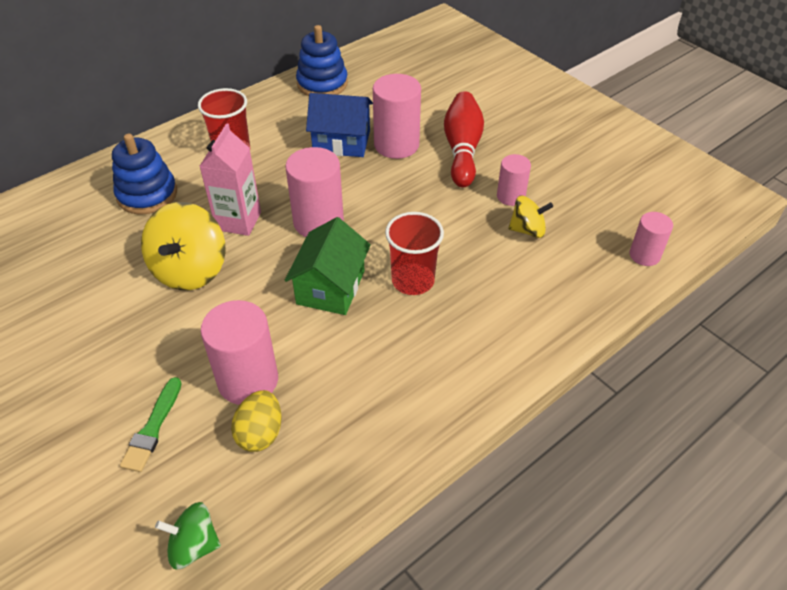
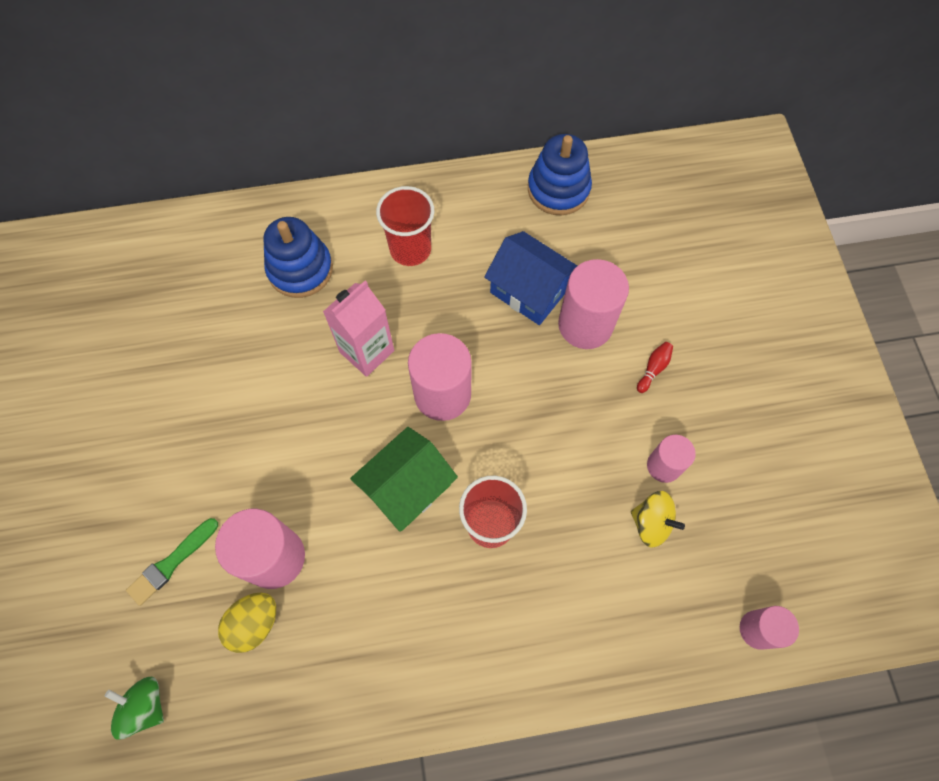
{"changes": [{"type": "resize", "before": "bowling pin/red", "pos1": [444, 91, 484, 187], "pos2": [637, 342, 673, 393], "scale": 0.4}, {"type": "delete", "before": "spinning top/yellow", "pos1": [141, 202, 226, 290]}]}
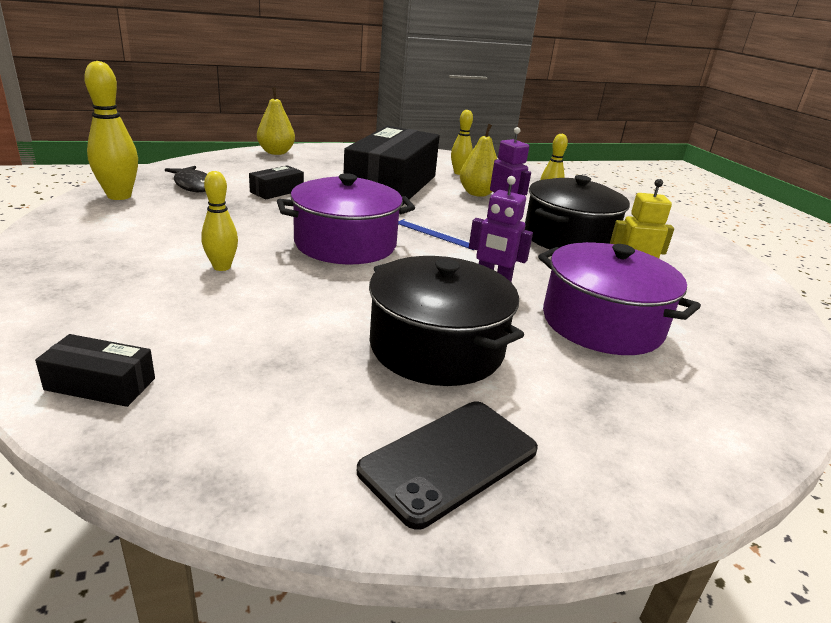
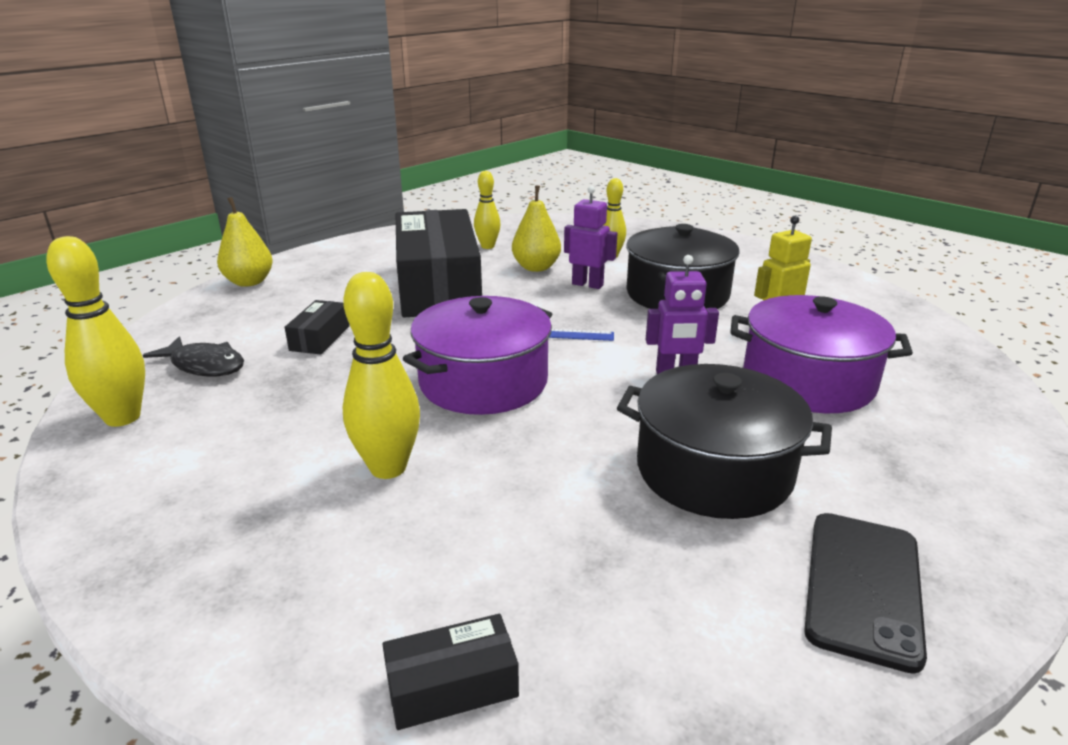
{"changes": [{"type": "resize", "before": "bowling pin/yellow", "pos1": [201, 171, 238, 271], "pos2": [343, 272, 420, 479], "scale": 1.59}]}
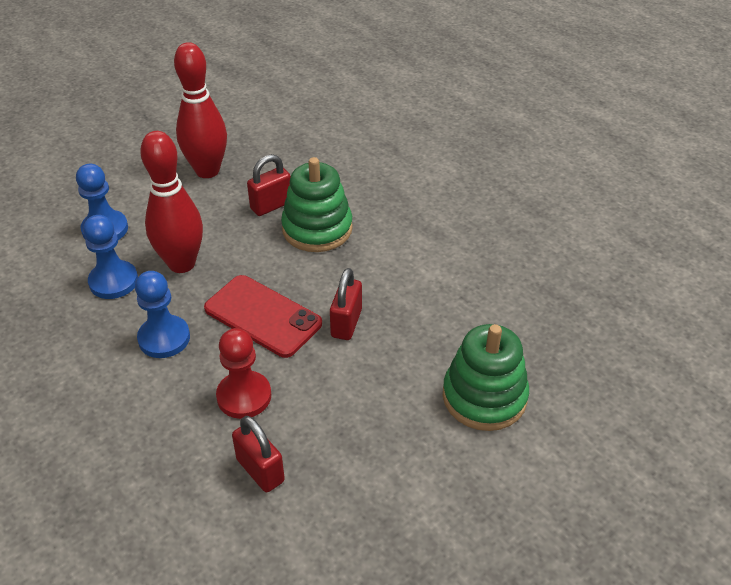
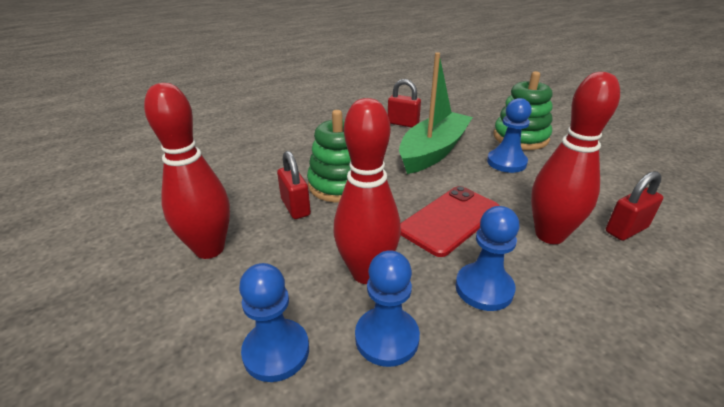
{"changes": [{"type": "move", "before": "padlock/red", "pos1": [330, 268, 362, 340], "pos2": [388, 79, 421, 127]}, {"type": "replace", "before": "pawn/red", "after": "bowling pin/red", "pos1": [216, 328, 271, 419], "pos2": [531, 72, 620, 244]}, {"type": "insert", "after": "boat/green", "pos2": [399, 53, 473, 174]}, {"type": "insert", "after": "pawn/blue", "pos2": [487, 98, 532, 173]}]}
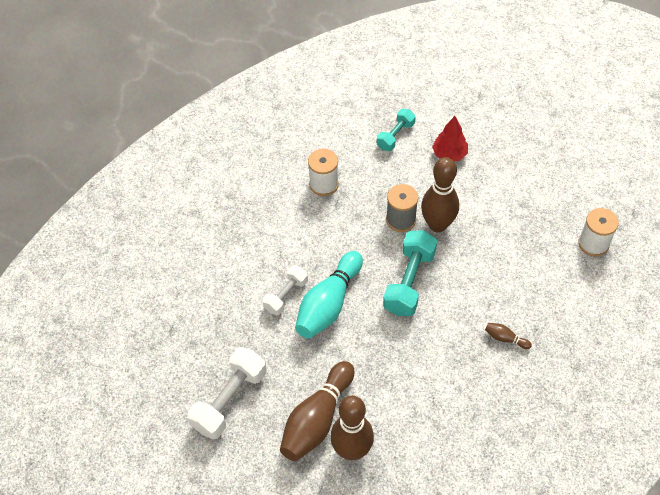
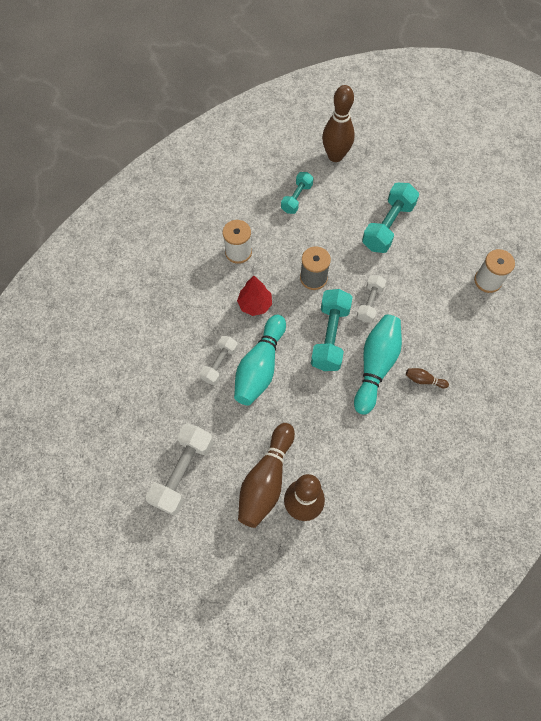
{"changes": [{"type": "move", "before": "tree/red", "pos1": [432, 116, 468, 161], "pos2": [237, 276, 272, 316]}, {"type": "move", "before": "bowling pin/brown", "pos1": [421, 157, 459, 232], "pos2": [322, 85, 355, 162]}, {"type": "insert", "after": "dumbbell/turquoise", "pos2": [362, 183, 419, 253]}, {"type": "insert", "after": "dumbbell/white", "pos2": [357, 275, 386, 323]}, {"type": "insert", "after": "bowling pin/turquoise", "pos2": [354, 315, 402, 414]}]}
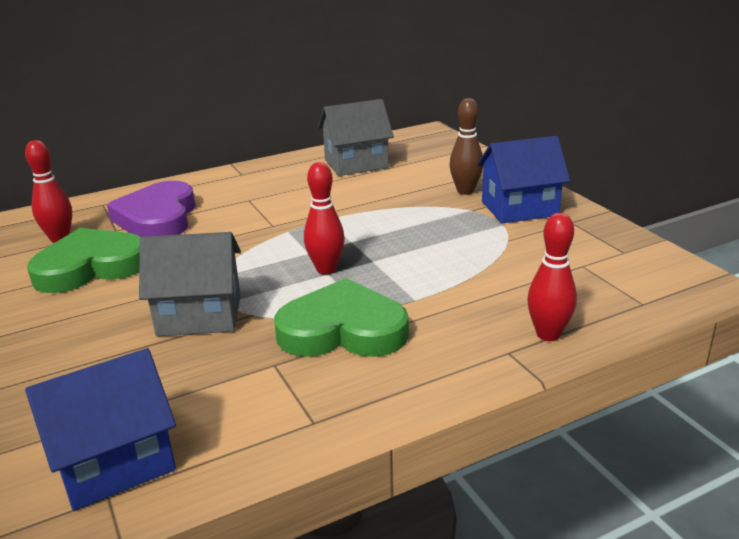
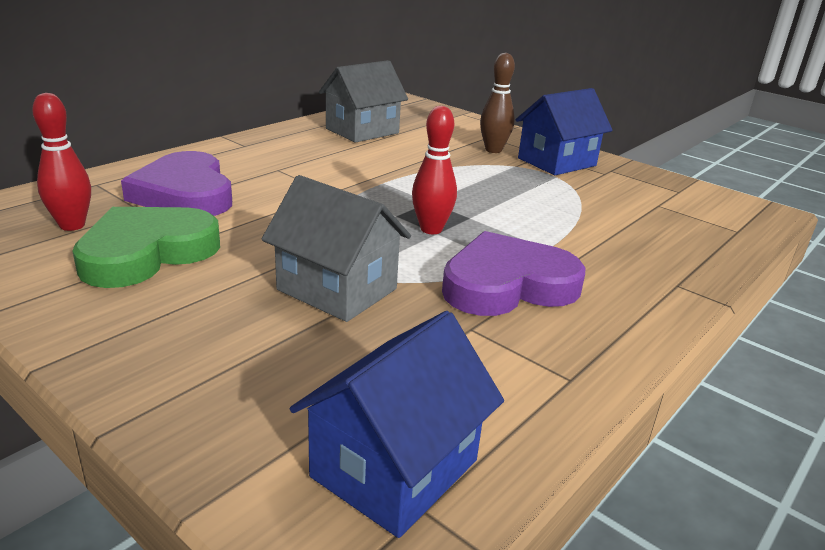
{"changes": [{"type": "delete", "before": "bowling pin/red", "pos1": [527, 213, 577, 341]}, {"type": "rotate", "before": "house/grey", "pos1": [139, 232, 241, 336], "pos2": [262, 175, 411, 322], "turn": 60}, {"type": "recolor", "before": "heart/green", "after": "heart/purple", "pos1": [274, 278, 409, 357], "pos2": [442, 231, 585, 316]}]}
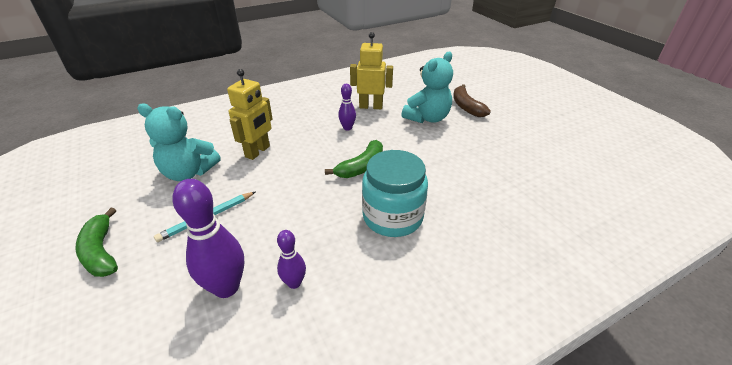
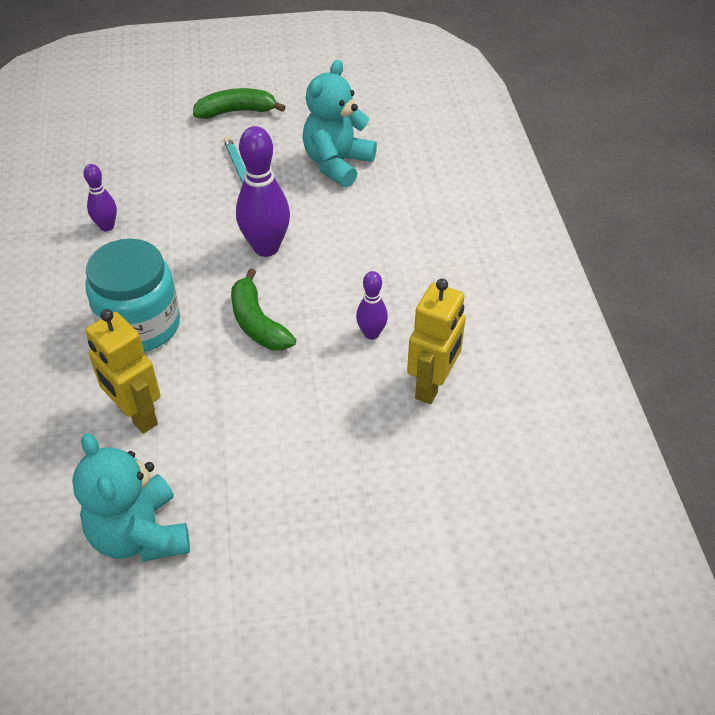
{"changes": [{"type": "move", "before": "teddy bear/turquoise", "pos1": [401, 52, 453, 123], "pos2": [72, 433, 190, 561]}, {"type": "move", "before": "robot/yellow", "pos1": [227, 69, 273, 160], "pos2": [85, 309, 161, 434]}, {"type": "delete", "before": "banana/brown", "pos1": [453, 84, 491, 117]}, {"type": "move", "before": "bowling pin/purple", "pos1": [172, 179, 244, 298], "pos2": [236, 126, 290, 257]}]}
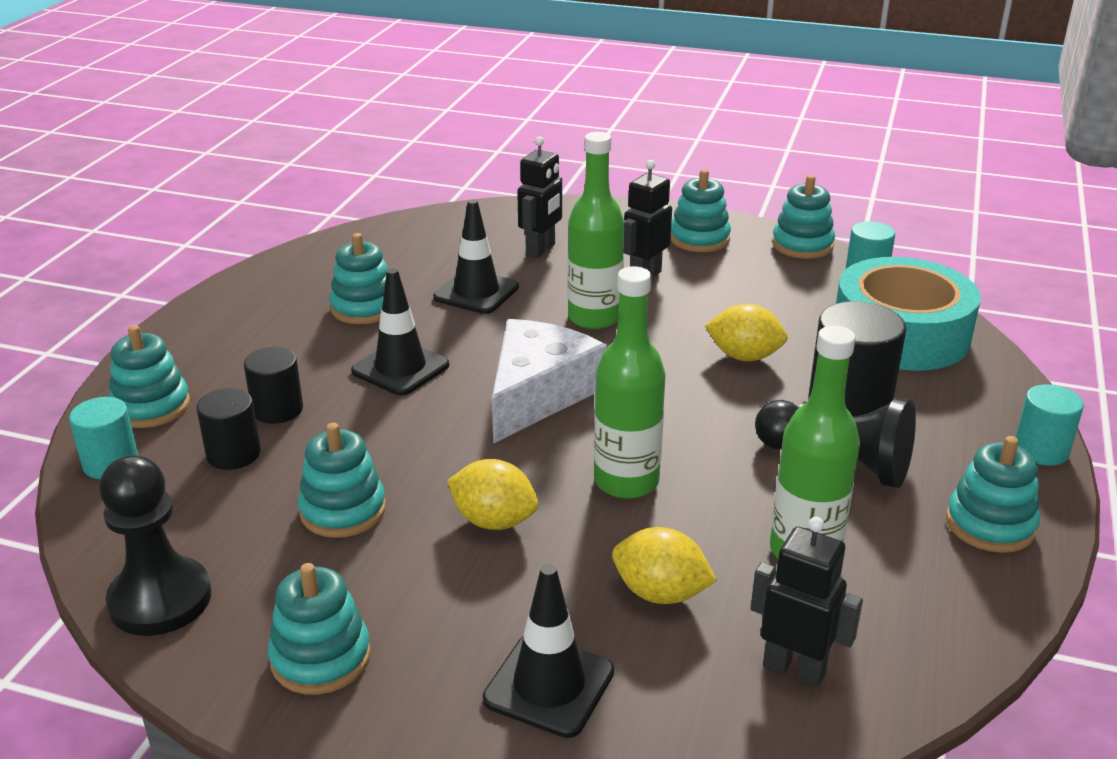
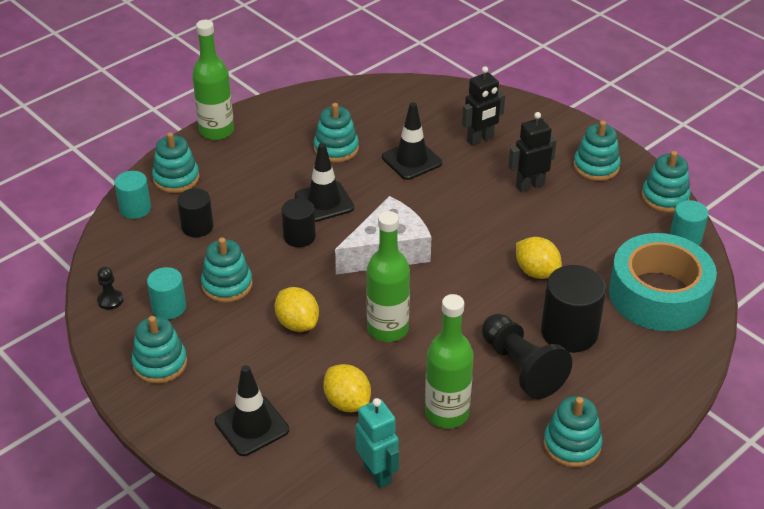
{"changes": [{"type": "move", "before": "bottle/green", "pos1": [568, 132, 624, 329], "pos2": [192, 20, 234, 140]}, {"type": "move", "before": "cylinder/black", "pos1": [244, 347, 303, 424], "pos2": [282, 198, 316, 247]}, {"type": "move", "before": "cylinder/turquoise", "pos1": [1016, 385, 1084, 466], "pos2": [147, 267, 186, 319]}, {"type": "resize", "before": "pawn/black", "pos1": [99, 455, 211, 636], "pos2": [97, 267, 123, 310], "scale": 0.47}, {"type": "recolor", "before": "robot/black", "after": "robot/turquoise", "pos1": [751, 517, 863, 688], "pos2": [355, 398, 399, 488]}]}
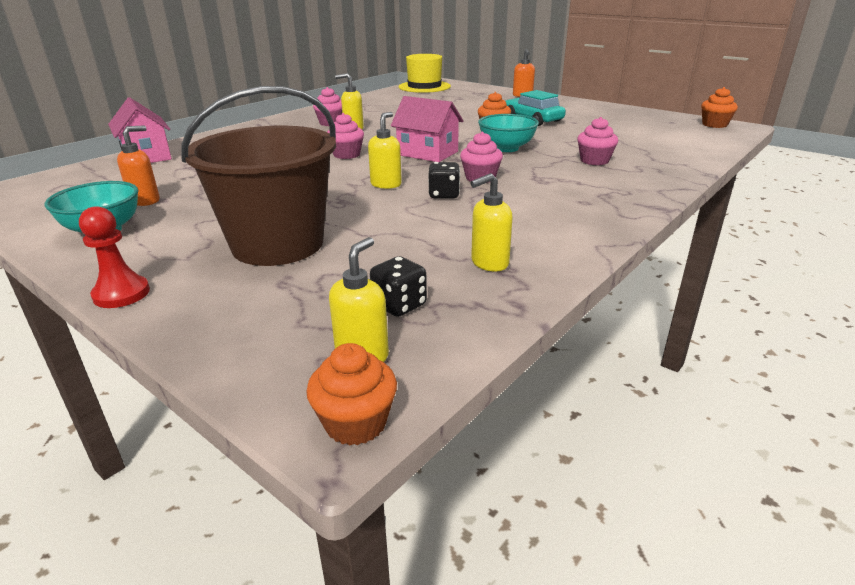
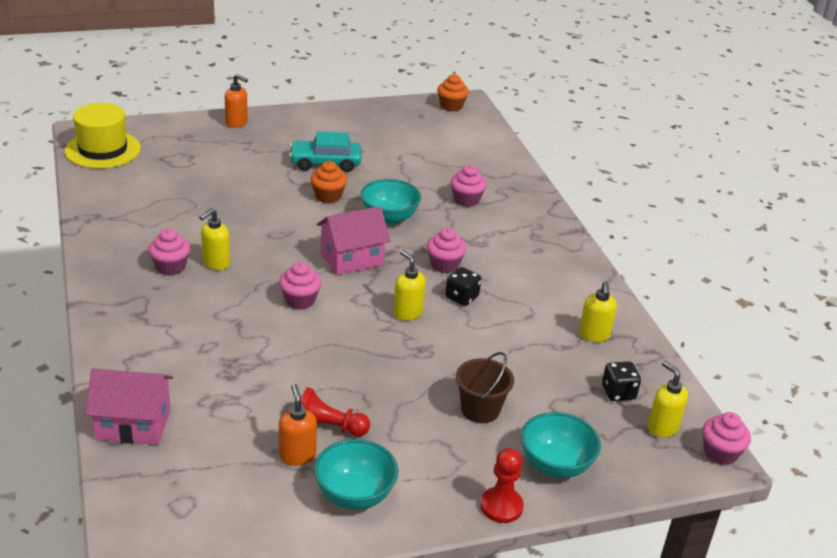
{"changes": [{"type": "resize", "before": "bucket/brown", "pos1": [181, 86, 336, 266], "pos2": [456, 352, 514, 423], "scale": 0.49}, {"type": "recolor", "before": "cupcake/orange", "after": "cupcake/pink", "pos1": [306, 343, 397, 446], "pos2": [702, 412, 751, 465]}, {"type": "insert", "after": "pawn/red", "pos2": [301, 387, 370, 437]}, {"type": "insert", "after": "bowl/turquoise", "pos2": [521, 412, 601, 478]}]}
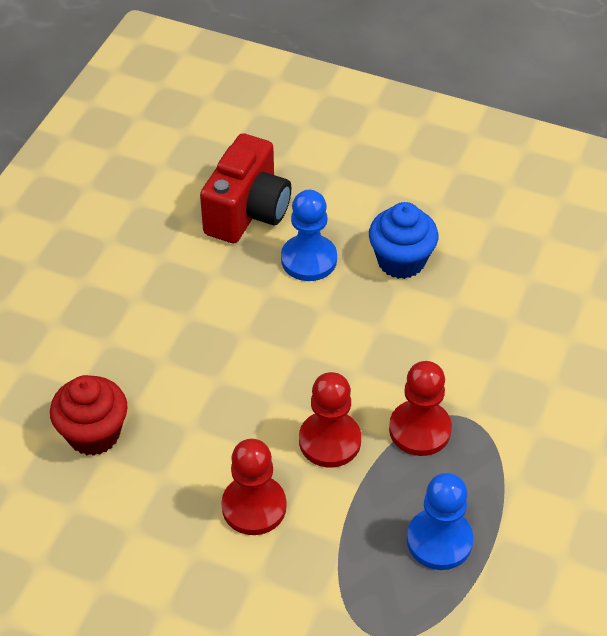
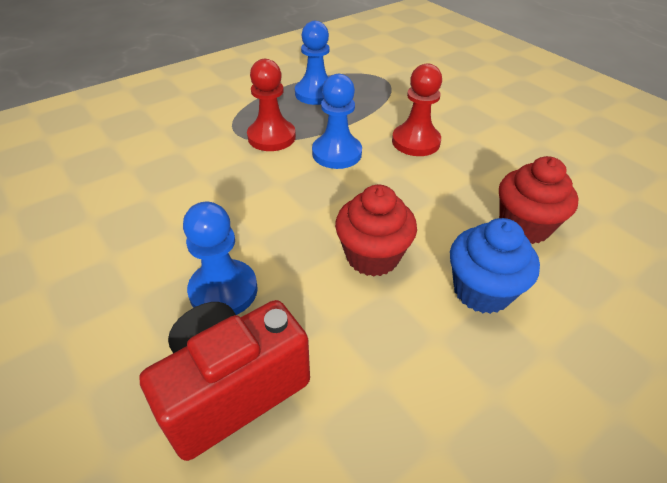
{"changes": [{"type": "move", "before": "cupcake/blue", "pos1": [369, 202, 438, 279], "pos2": [450, 218, 540, 314]}, {"type": "recolor", "before": "pawn/red", "after": "pawn/blue", "pos1": [299, 372, 361, 468], "pos2": [312, 74, 362, 169]}, {"type": "insert", "after": "cupcake/red", "pos2": [335, 185, 417, 277]}]}
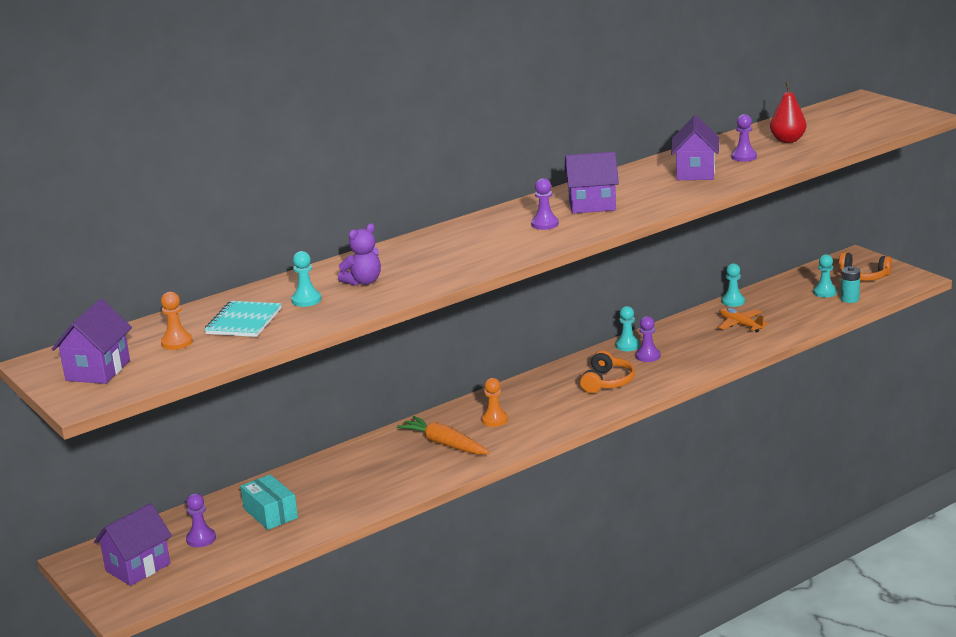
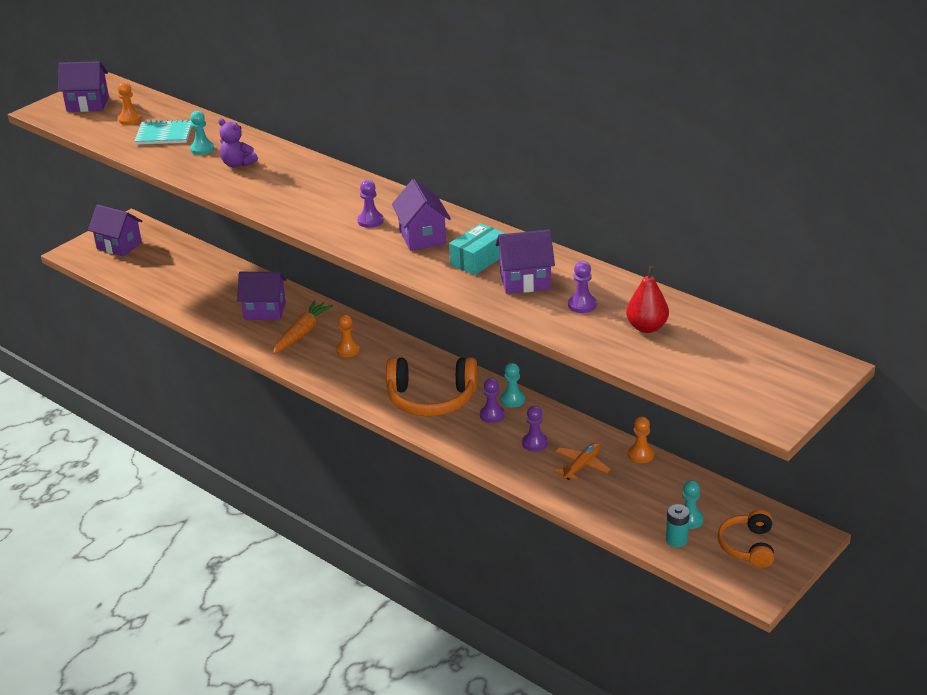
{"changes": [{"type": "recolor", "before": "pawn/turquoise", "after": "pawn/orange", "pos1": [721, 263, 745, 307], "pos2": [628, 417, 654, 463]}, {"type": "resize", "before": "headphones/orange", "pos1": [580, 350, 635, 393], "pos2": [386, 357, 477, 416], "scale": 1.65}, {"type": "move", "before": "box/turquoise", "pos1": [240, 474, 298, 530], "pos2": [449, 223, 505, 275]}, {"type": "move", "before": "pawn/purple", "pos1": [186, 493, 216, 547], "pos2": [522, 406, 548, 452]}, {"type": "insert", "after": "house/purple", "pos2": [237, 272, 287, 320]}]}
